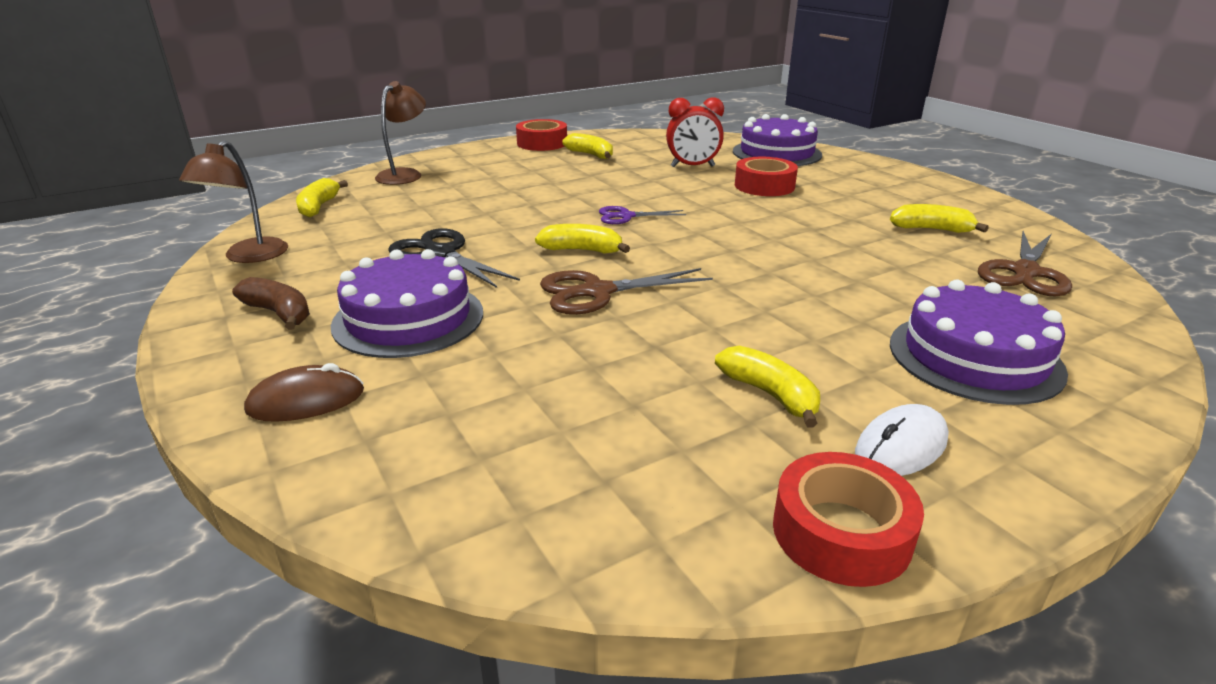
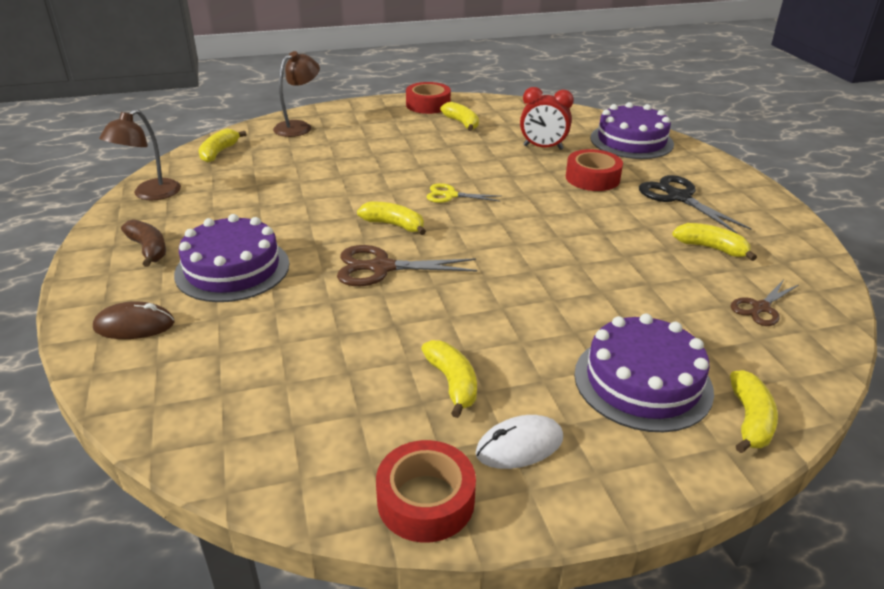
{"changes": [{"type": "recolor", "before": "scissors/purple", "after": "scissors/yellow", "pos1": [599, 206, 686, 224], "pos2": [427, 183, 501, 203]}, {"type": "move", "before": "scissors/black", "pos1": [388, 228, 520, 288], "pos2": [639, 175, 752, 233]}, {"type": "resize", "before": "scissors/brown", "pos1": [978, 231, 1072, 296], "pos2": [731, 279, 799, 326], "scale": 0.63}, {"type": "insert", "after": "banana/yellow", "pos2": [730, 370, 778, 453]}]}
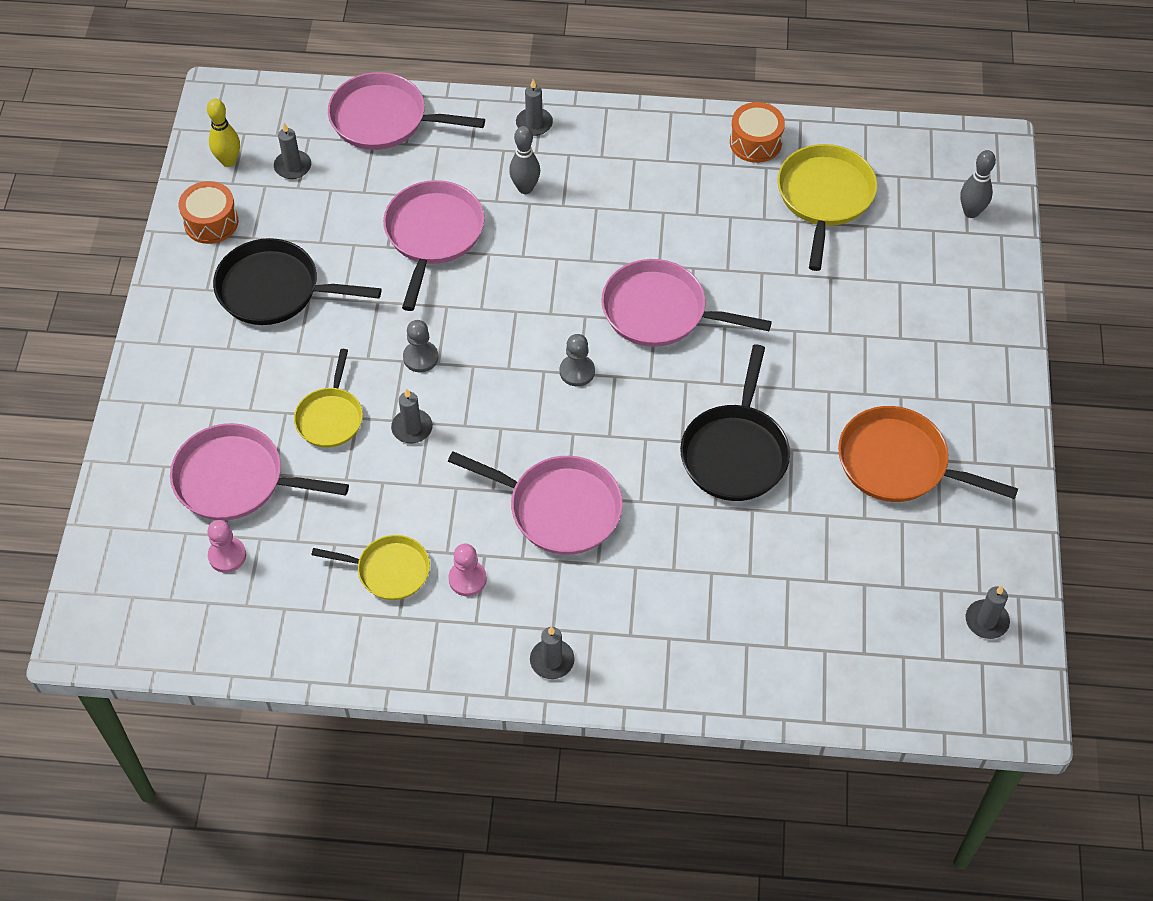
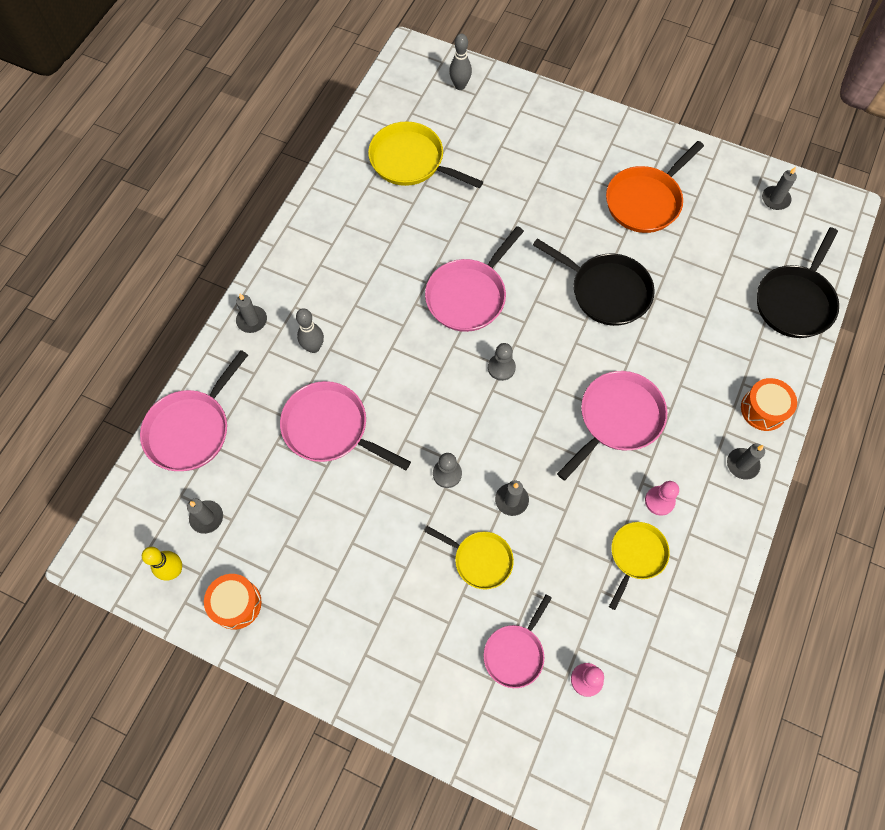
{"changes": [{"type": "move", "before": "drum/orange", "pos1": [730, 102, 785, 163], "pos2": [741, 378, 797, 431]}, {"type": "move", "before": "pan/black", "pos1": [213, 238, 382, 325], "pos2": [757, 227, 839, 338]}, {"type": "resize", "before": "pan/pink", "pos1": [170, 423, 349, 521], "pos2": [484, 594, 552, 688], "scale": 0.64}]}
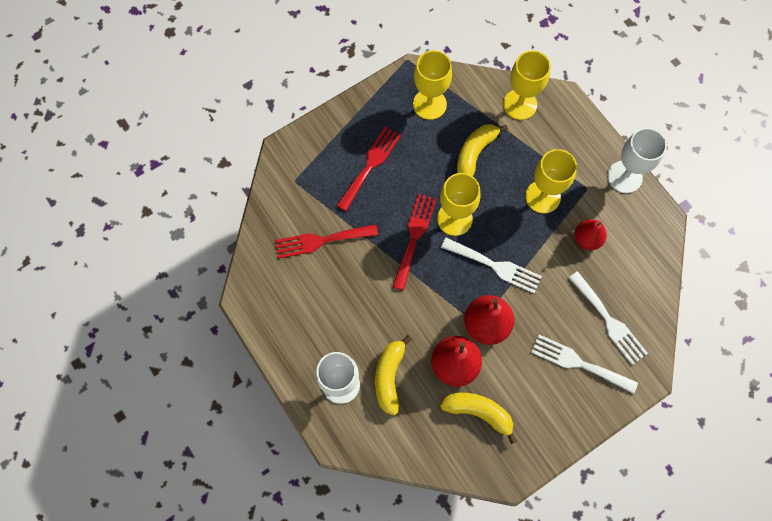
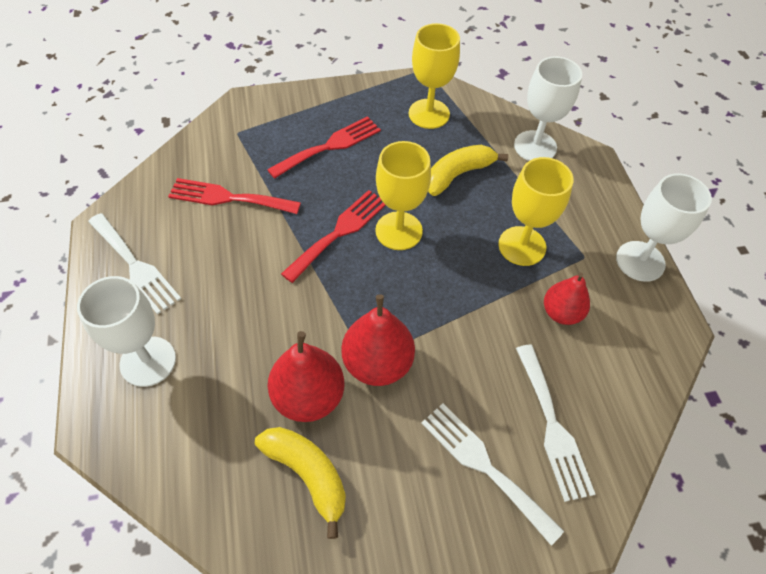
{"changes": [{"type": "recolor", "before": "goblet/yellow", "after": "goblet/white", "pos1": [503, 50, 551, 120], "pos2": [514, 56, 582, 161]}, {"type": "move", "before": "fork/white", "pos1": [441, 237, 542, 293], "pos2": [88, 213, 181, 315]}, {"type": "delete", "before": "banana/yellow", "pos1": [375, 335, 412, 415]}]}
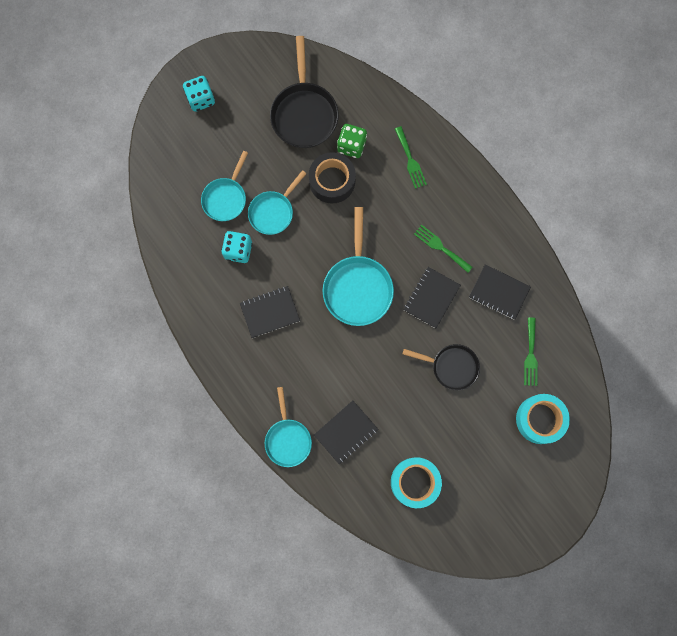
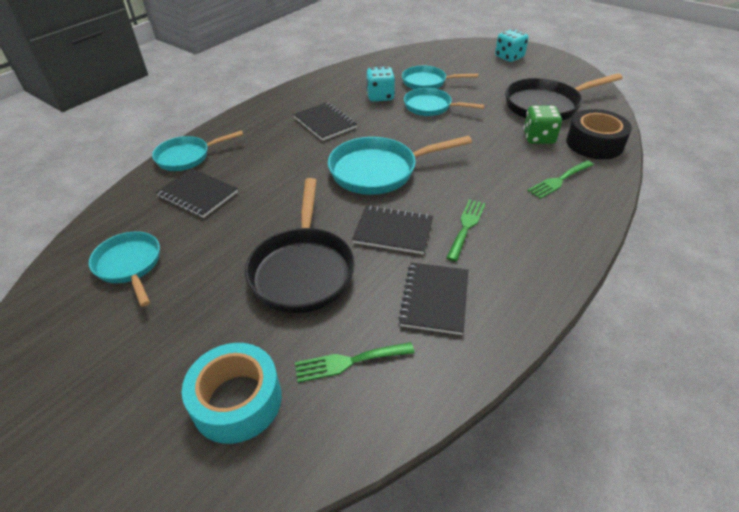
{"changes": [{"type": "move", "before": "tape/black", "pos1": [309, 152, 356, 203], "pos2": [566, 109, 632, 159]}, {"type": "resize", "before": "pan/black", "pos1": [403, 344, 480, 390], "pos2": [245, 178, 355, 313], "scale": 1.55}, {"type": "replace", "before": "tape/turquoise", "after": "pan/turquoise", "pos1": [391, 458, 442, 508], "pos2": [89, 231, 160, 307]}]}
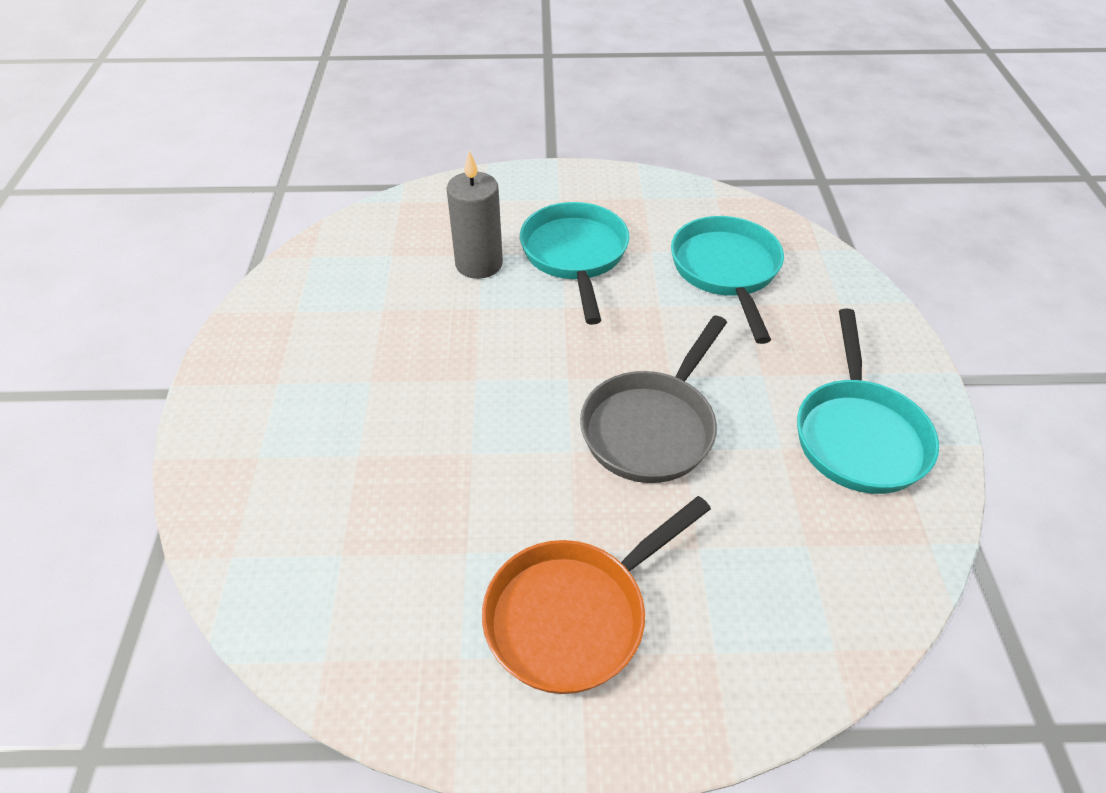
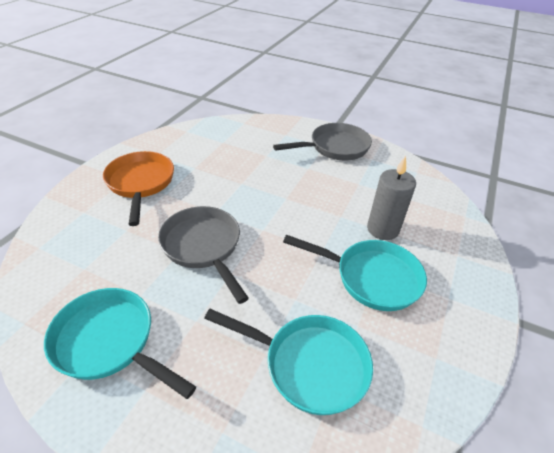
{"changes": [{"type": "insert", "after": "pan/grey", "pos2": [273, 123, 372, 161]}]}
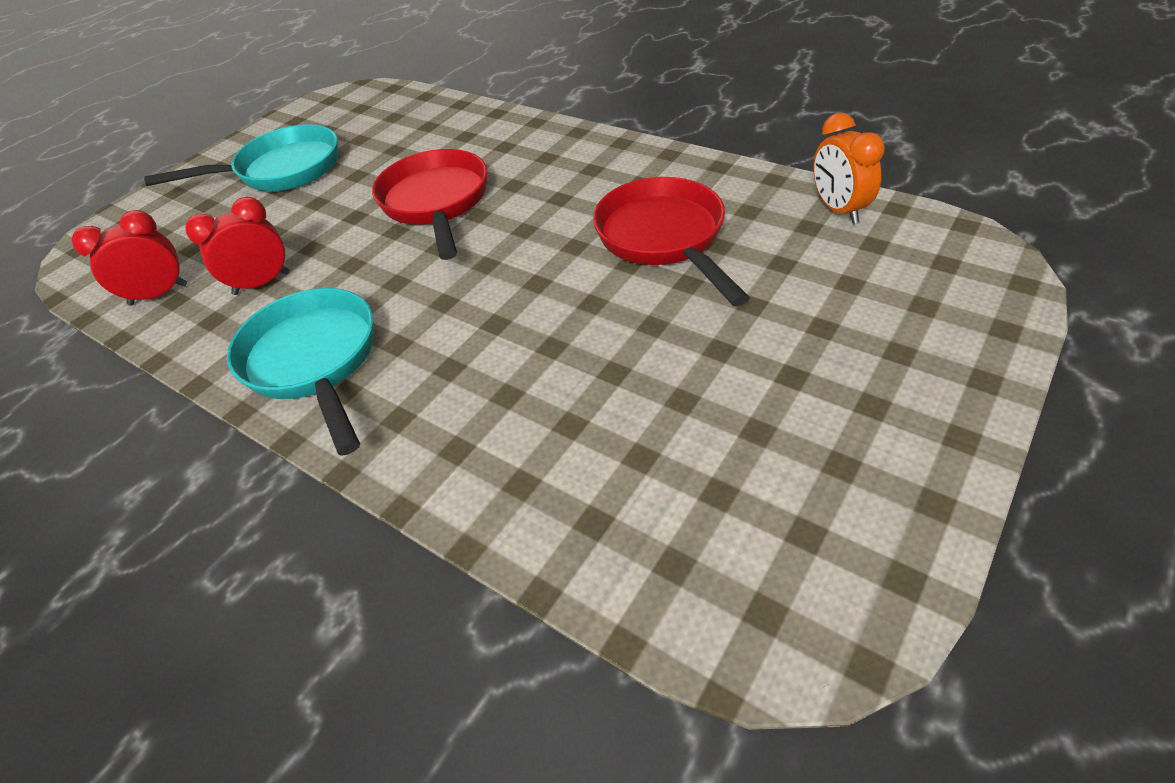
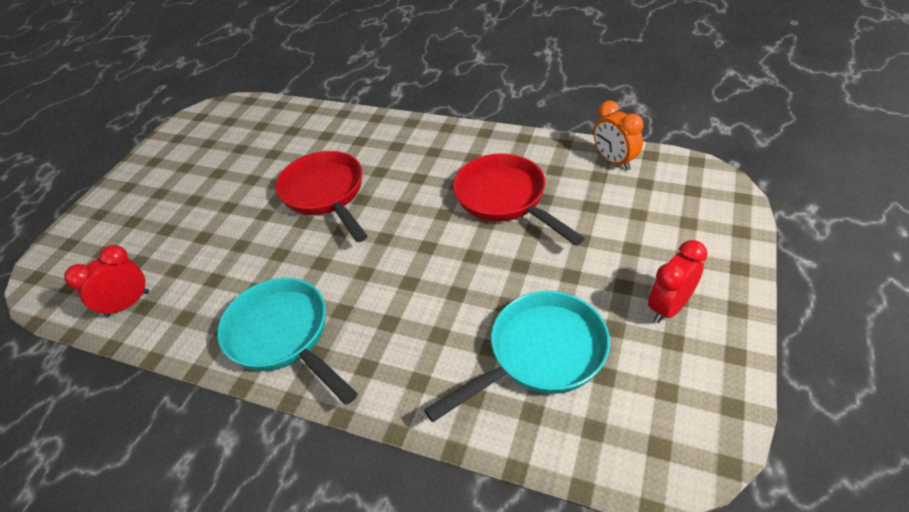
{"changes": [{"type": "move", "before": "pan/turquoise", "pos1": [144, 124, 339, 191], "pos2": [424, 291, 610, 422]}, {"type": "move", "before": "clock/red", "pos1": [185, 197, 290, 295], "pos2": [648, 240, 708, 323]}]}
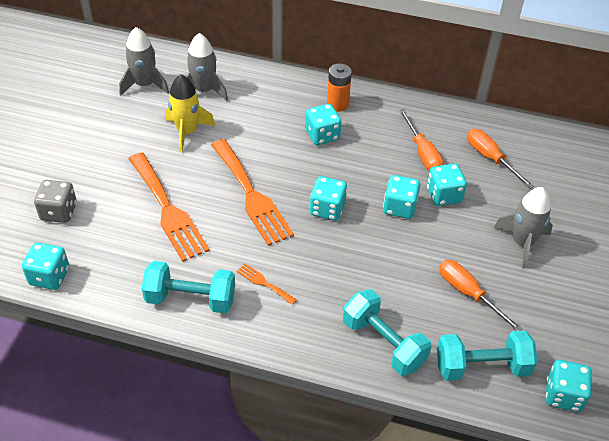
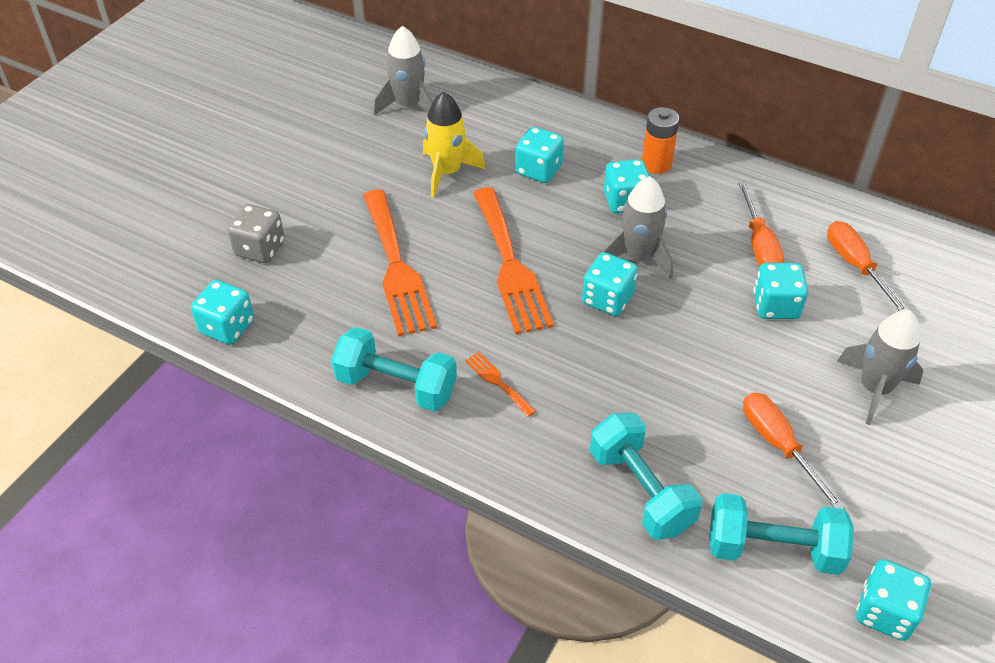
{"changes": [{"type": "move", "before": "rocket/grey", "pos1": [186, 33, 228, 101], "pos2": [602, 176, 673, 279]}, {"type": "move", "before": "dice/turquoise", "pos1": [383, 175, 420, 219], "pos2": [515, 127, 564, 183]}]}
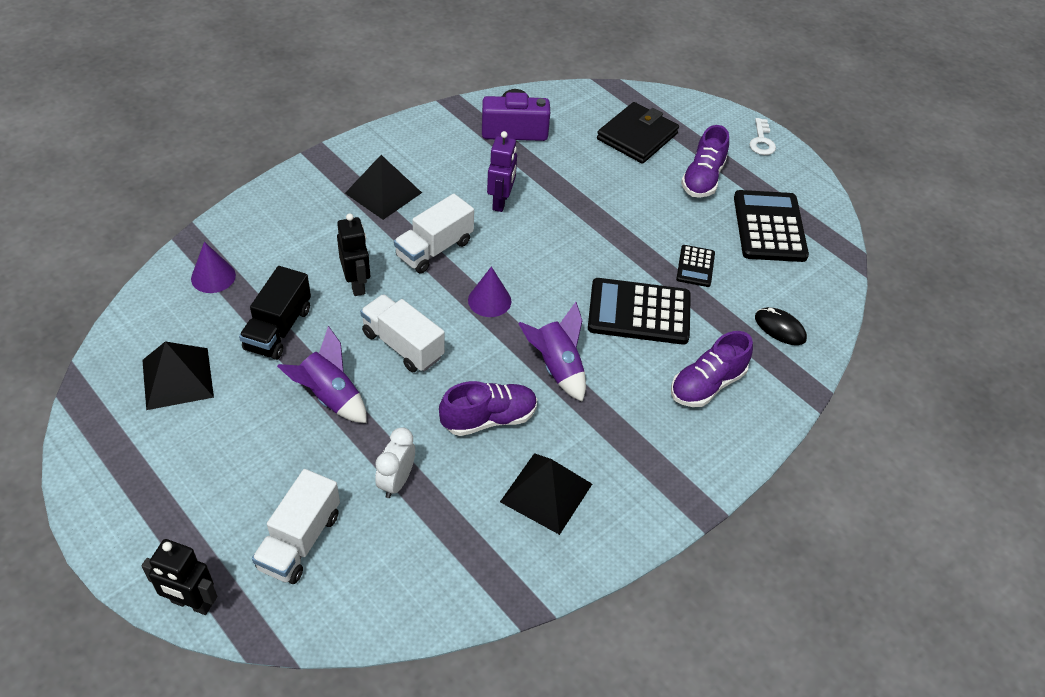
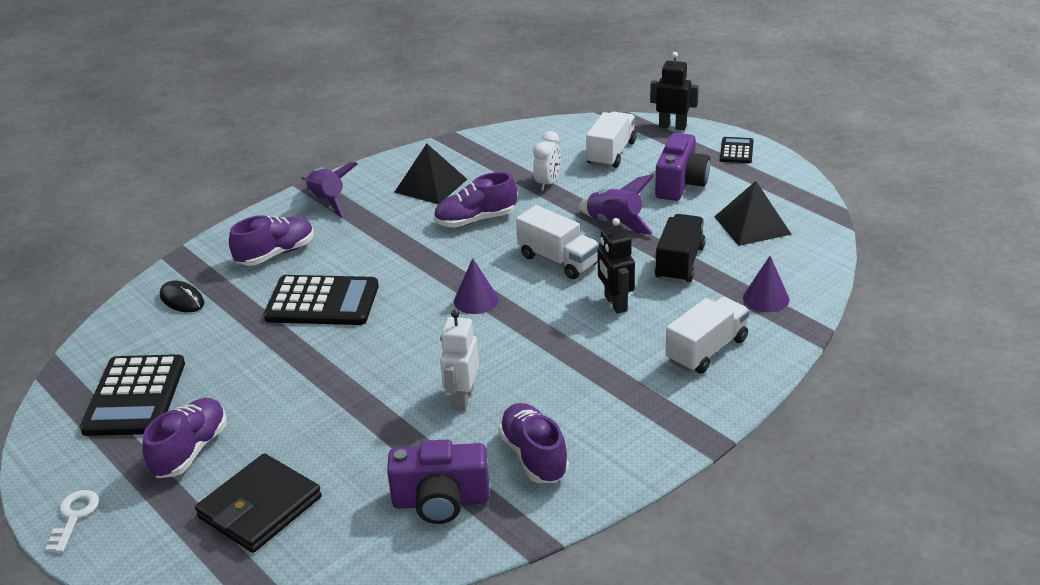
{"changes": [{"type": "recolor", "before": "robot/purple", "after": "robot/white", "pos1": [487, 131, 517, 212], "pos2": [440, 310, 479, 411]}, {"type": "delete", "before": "pyramid/black", "pos1": [345, 155, 422, 220]}, {"type": "move", "before": "truck/white", "pos1": [394, 194, 474, 273], "pos2": [665, 297, 750, 374]}, {"type": "move", "before": "calculator/black", "pos1": [676, 245, 715, 287], "pos2": [720, 137, 754, 163]}, {"type": "move", "before": "rocket/purple", "pos1": [518, 302, 586, 402], "pos2": [301, 162, 358, 218]}, {"type": "insert", "after": "camera/purple", "pos2": [655, 133, 710, 201]}, {"type": "insert", "after": "shoe/purple", "pos2": [498, 403, 569, 483]}]}
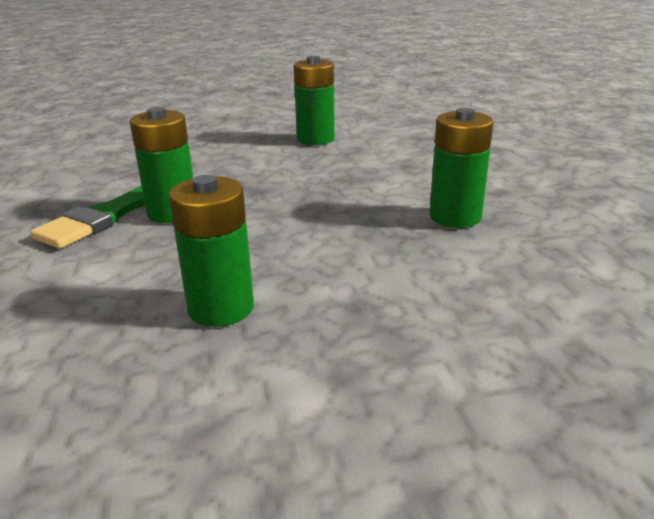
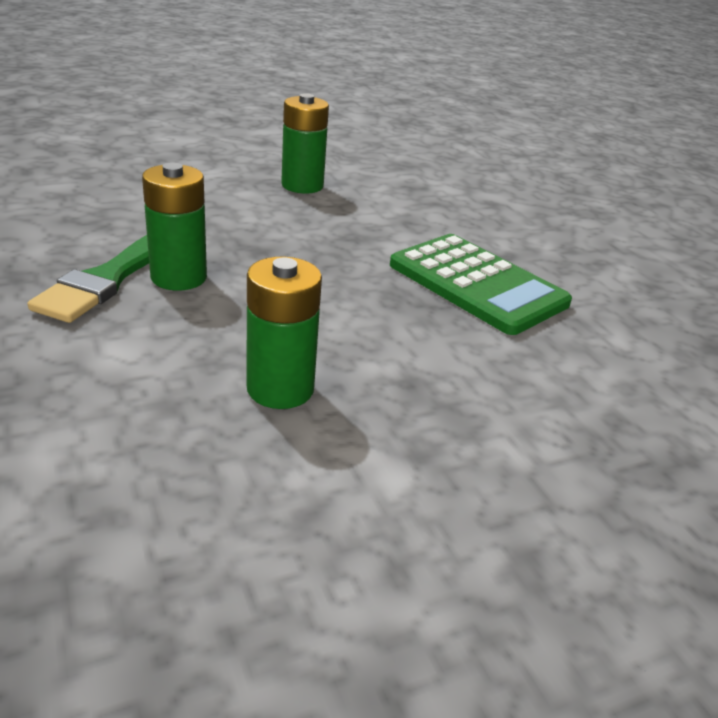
{"changes": [{"type": "replace", "before": "battery/green", "after": "calculator/green", "pos1": [430, 108, 494, 228], "pos2": [390, 234, 572, 335]}]}
